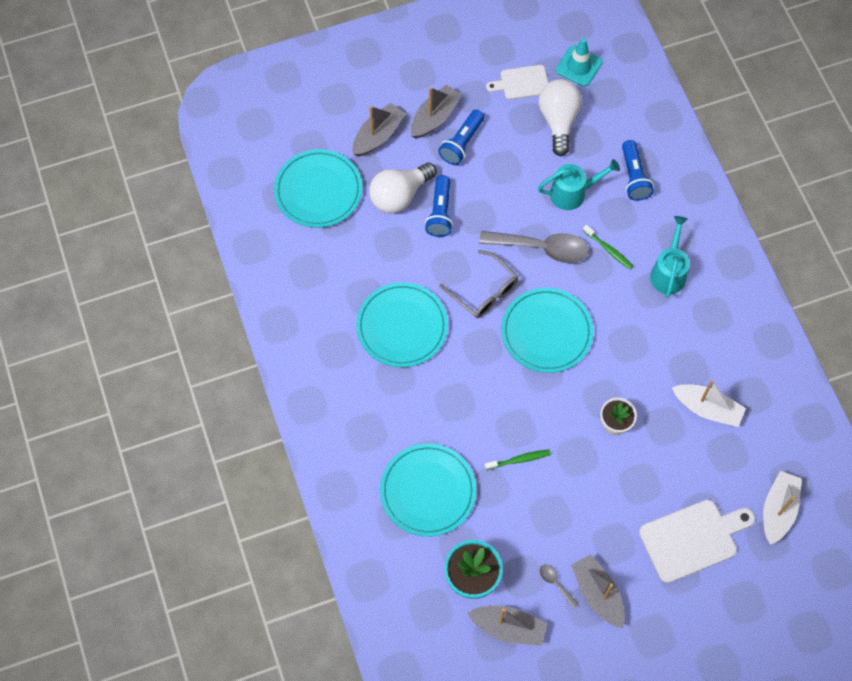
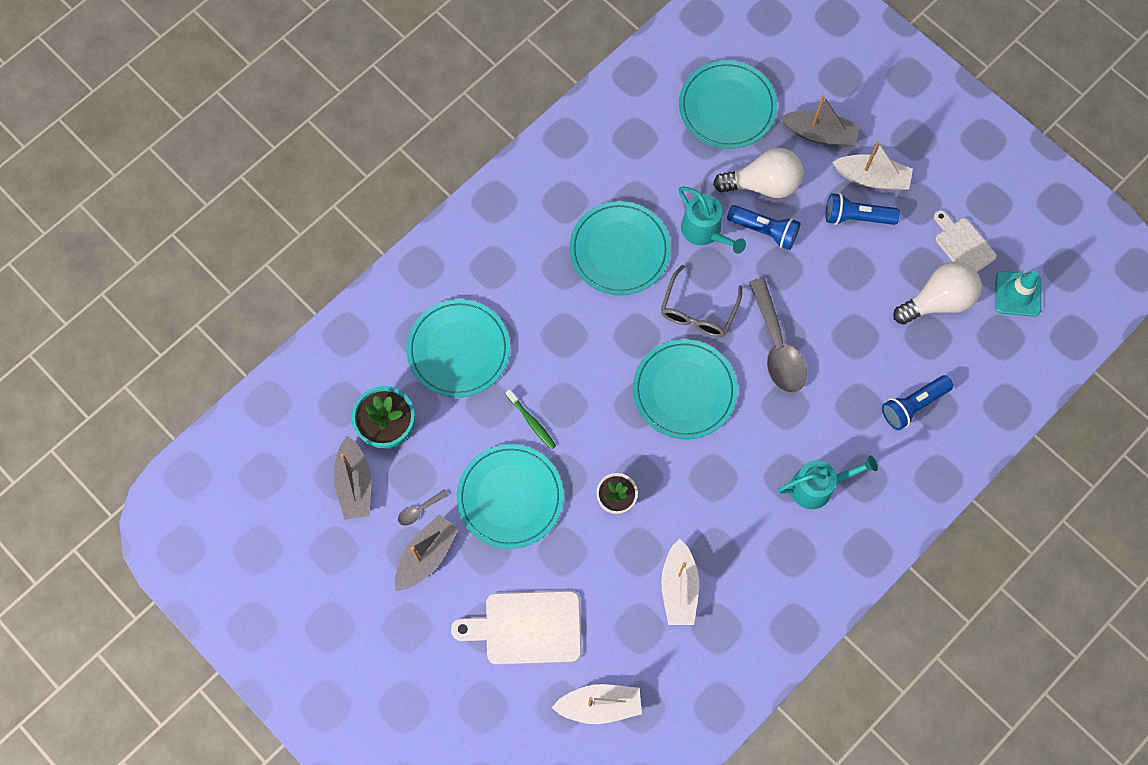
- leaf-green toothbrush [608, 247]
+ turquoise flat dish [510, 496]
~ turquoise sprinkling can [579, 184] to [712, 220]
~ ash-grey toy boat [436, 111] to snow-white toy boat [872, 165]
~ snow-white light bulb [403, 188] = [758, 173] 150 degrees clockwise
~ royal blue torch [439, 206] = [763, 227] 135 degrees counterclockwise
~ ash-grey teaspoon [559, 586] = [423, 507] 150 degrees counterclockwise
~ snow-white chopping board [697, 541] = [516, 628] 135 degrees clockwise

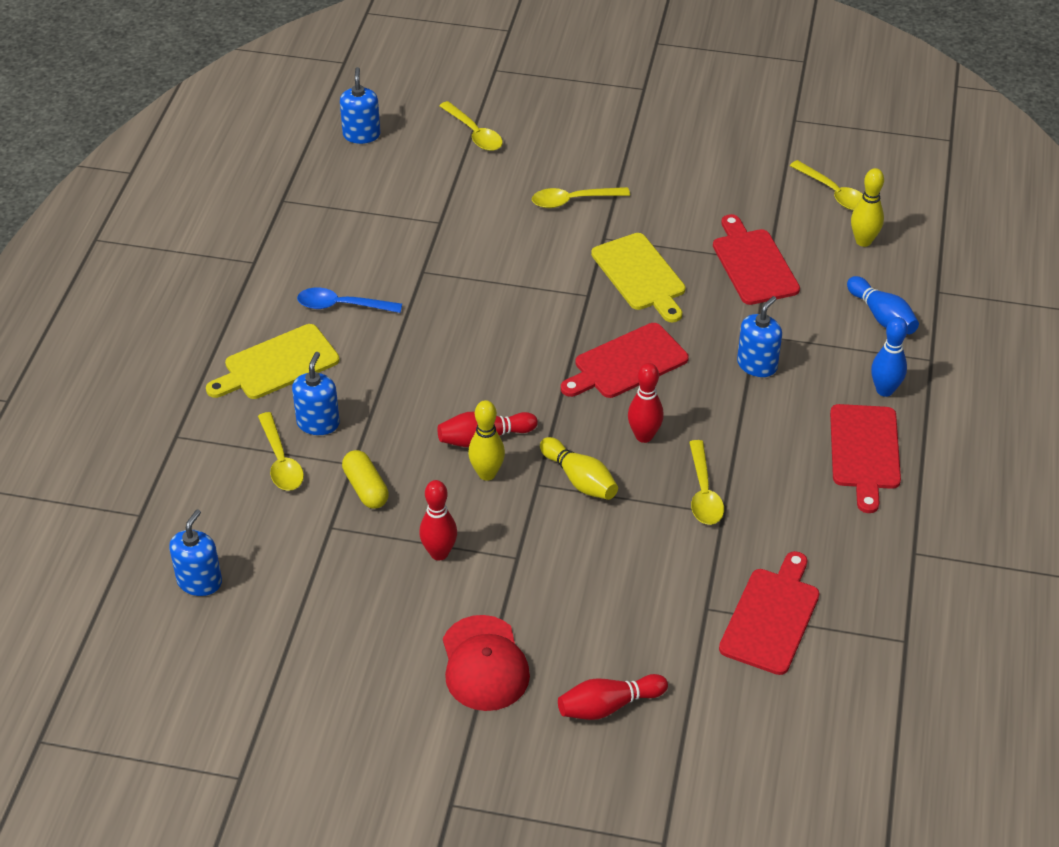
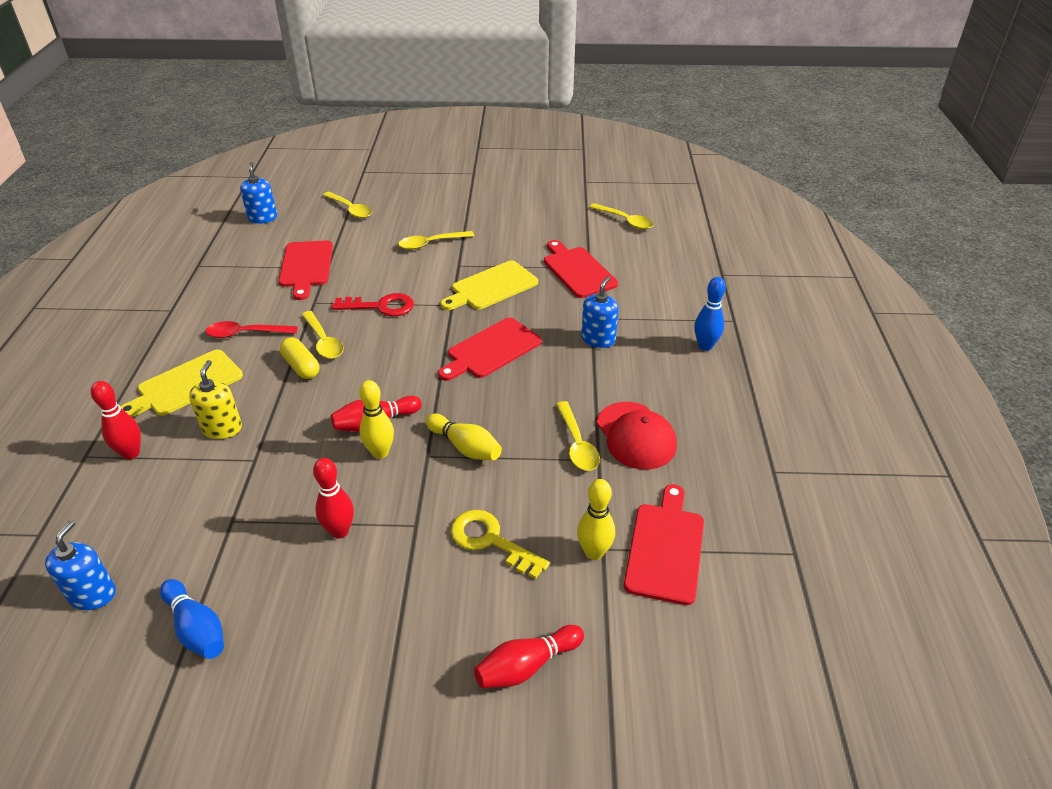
+ crimson key [373, 304]
+ yellow key [500, 544]
~ yellow teaspoon [281, 451] to [322, 335]
~ yellow capsule [365, 479] to [299, 358]
~ crimson cap [486, 663] to [637, 435]
~ crimson skittle [646, 403] to [116, 420]
~ crimson chopping board [865, 458] to [306, 270]
~ royal blue skittle [883, 305] to [192, 619]
~ yellow skittle [867, 207] to [596, 519]
~ royal blue soap pump [316, 393] to yellow soap pump [215, 399]
~ royal blue teaspoon [349, 300] to crimson teaspoon [252, 329]
~ yellow chopping board [638, 277] = [489, 285] 90 degrees clockwise

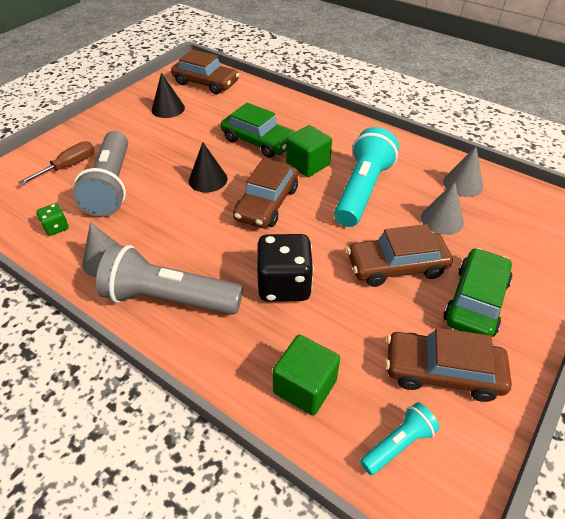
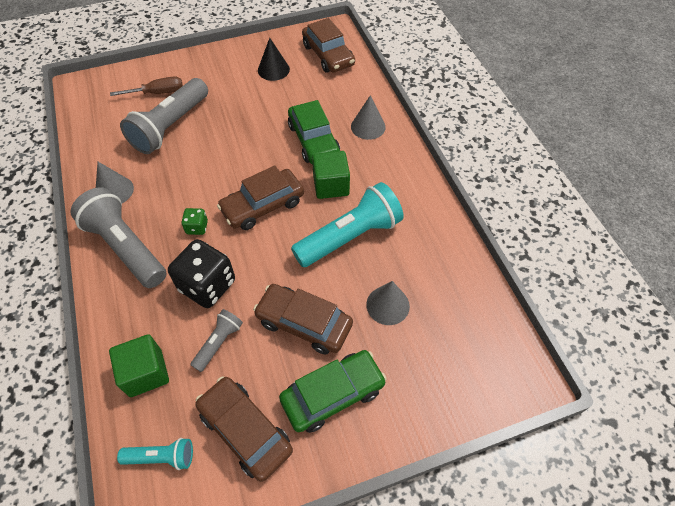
- jet-black solid cone [208, 167]
+ ash-grey torch [216, 340]
~ leaf-green die [52, 219] to [194, 221]
~ ash-grey solid cone [463, 172] to [368, 117]

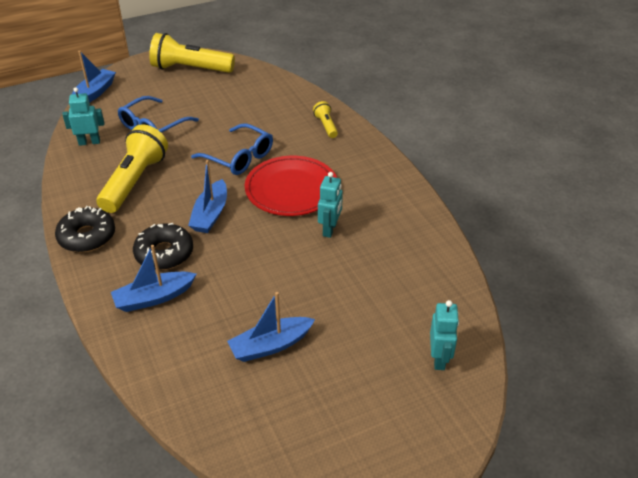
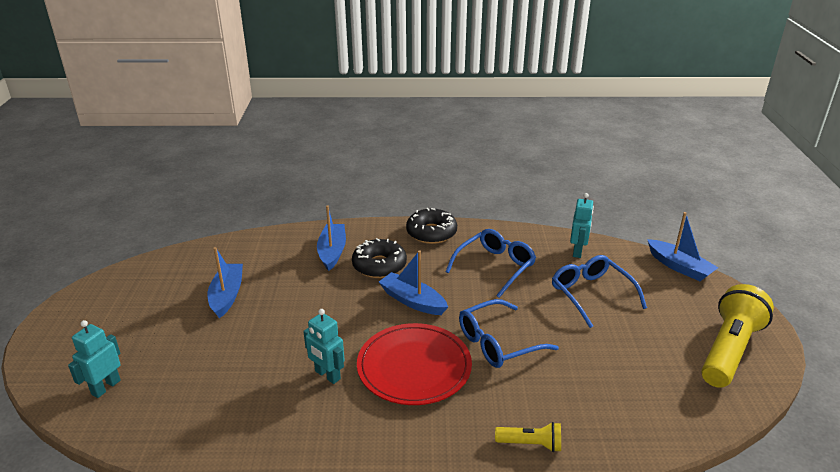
~ yellow torch [132, 168] to royal blue spectacles [491, 263]
~ turquoise robot figure [444, 335] = [94, 359] 90 degrees clockwise

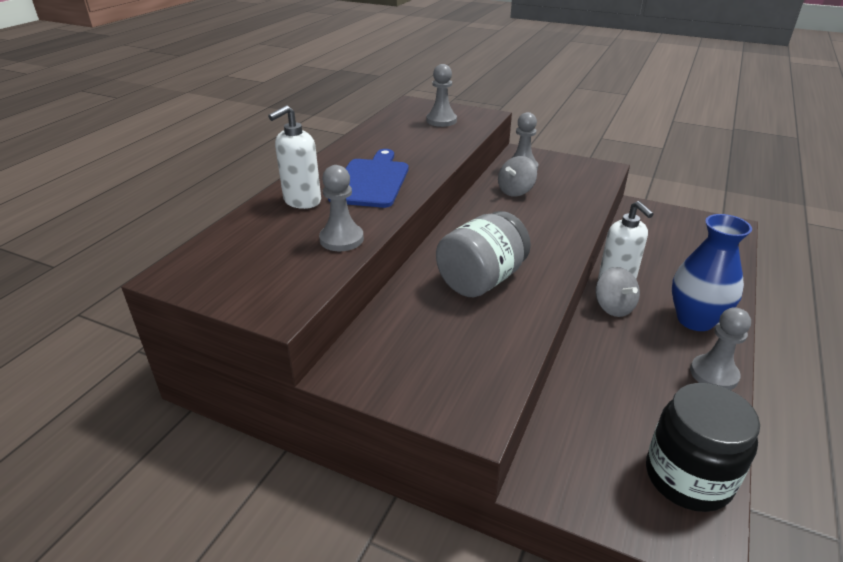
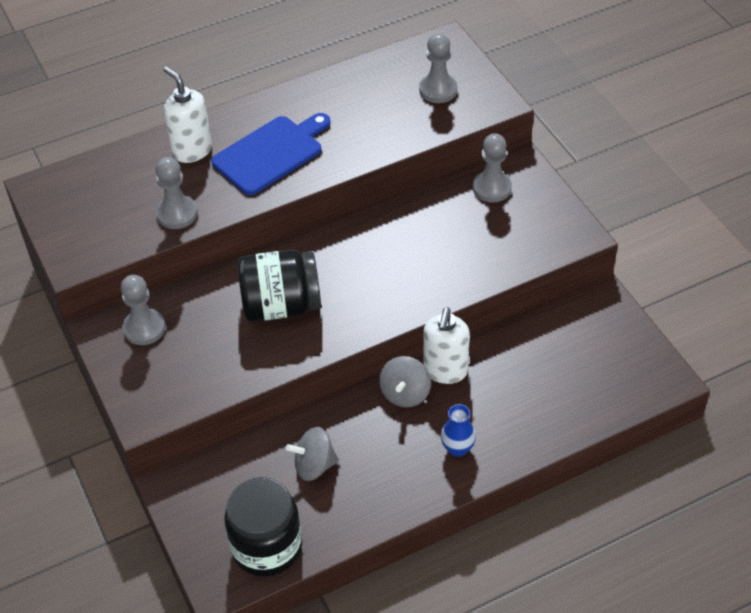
~ ash-grey whirligig [517, 176] to [312, 454]
~ ash-grey chess pawn [720, 348] to [143, 310]
~ ash-grey jam jar [483, 254] to jet-black jam jar [279, 286]
~ snow-white soap pump [294, 157] = [188, 115] 60 degrees clockwise
~ royal blue tall vase [712, 272] = [458, 430] x0.52

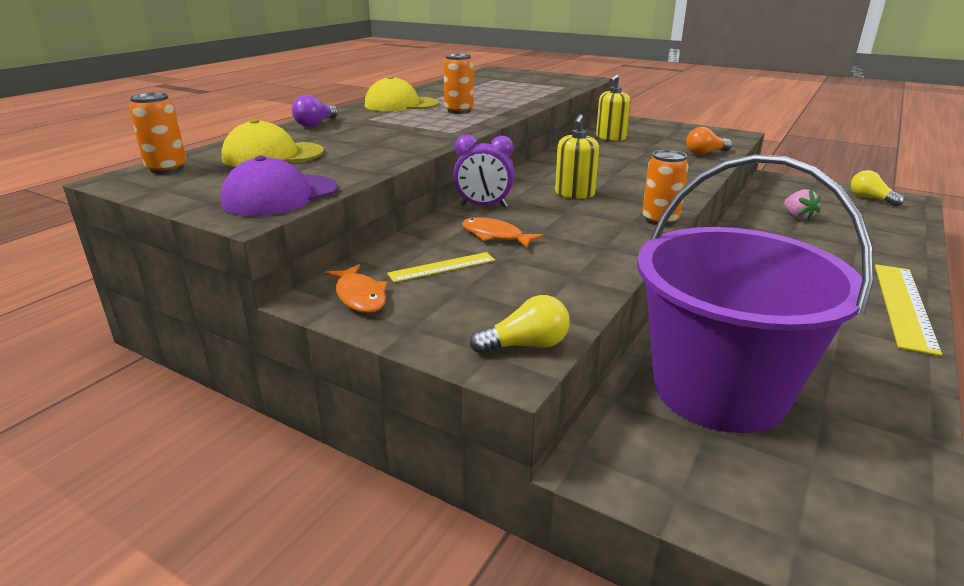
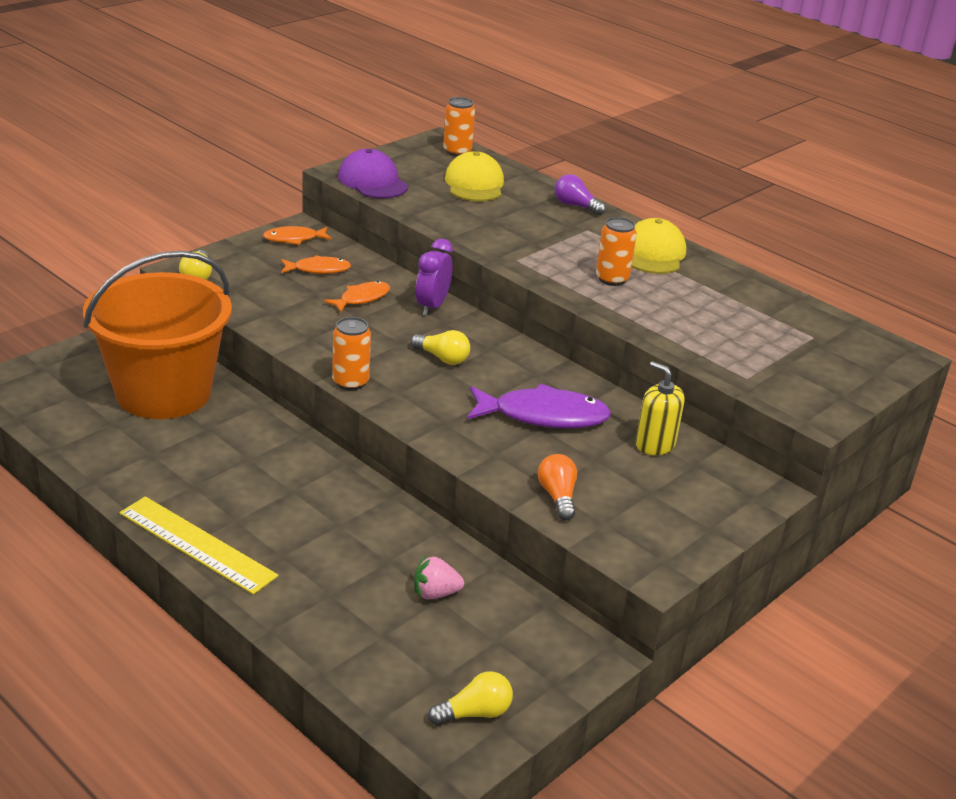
+ violet fish figure [539, 406]
~ yellow ruler [441, 267] to orange fish figure [316, 264]
~ yellow soap pump [577, 156] to yellow light bulb [440, 347]
~ violet bucket [755, 293] to orange bucket [157, 335]

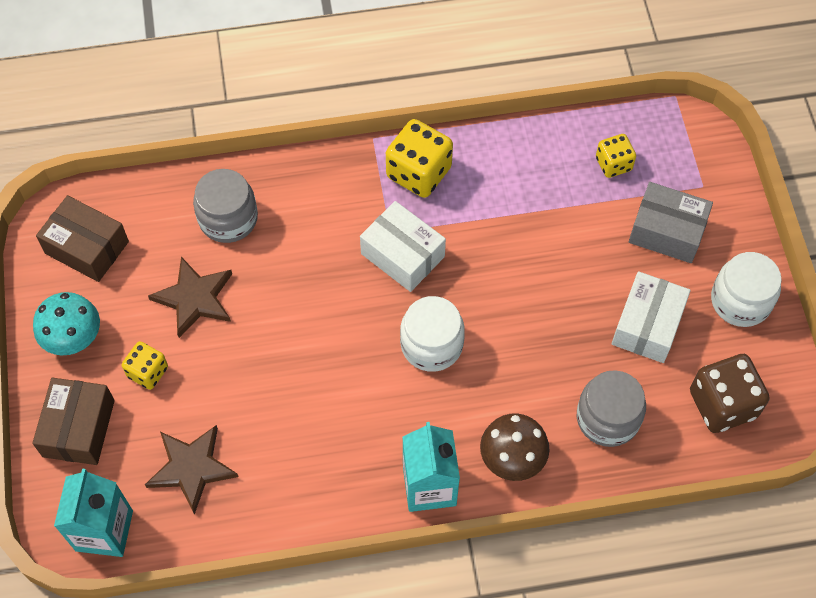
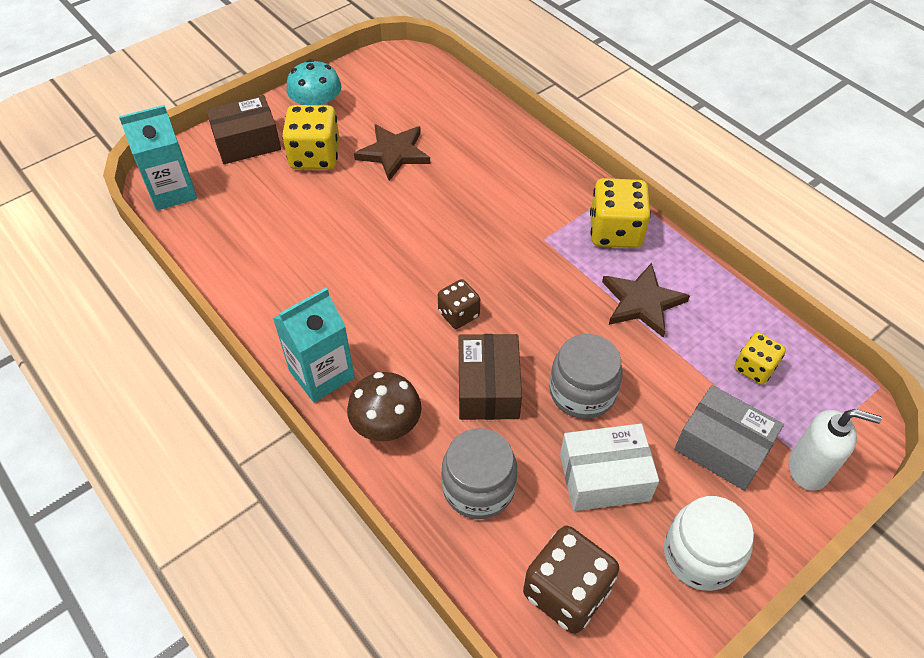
- snow-white parcel [403, 246]
+ snow-white soap pump [835, 450]
~ dark brown parcel [82, 238] to [490, 377]
~ dark brown five-pointed star [192, 470] to [646, 300]
~ ash-grey jam jar [225, 206] to [586, 376]
~ snow-white jam jar [432, 334] to dark brown die [459, 304]
~ ash-grey parcel [671, 222] = [729, 438] 45 degrees counterclockwise
~ yellow die [145, 365] = [311, 137] x1.69

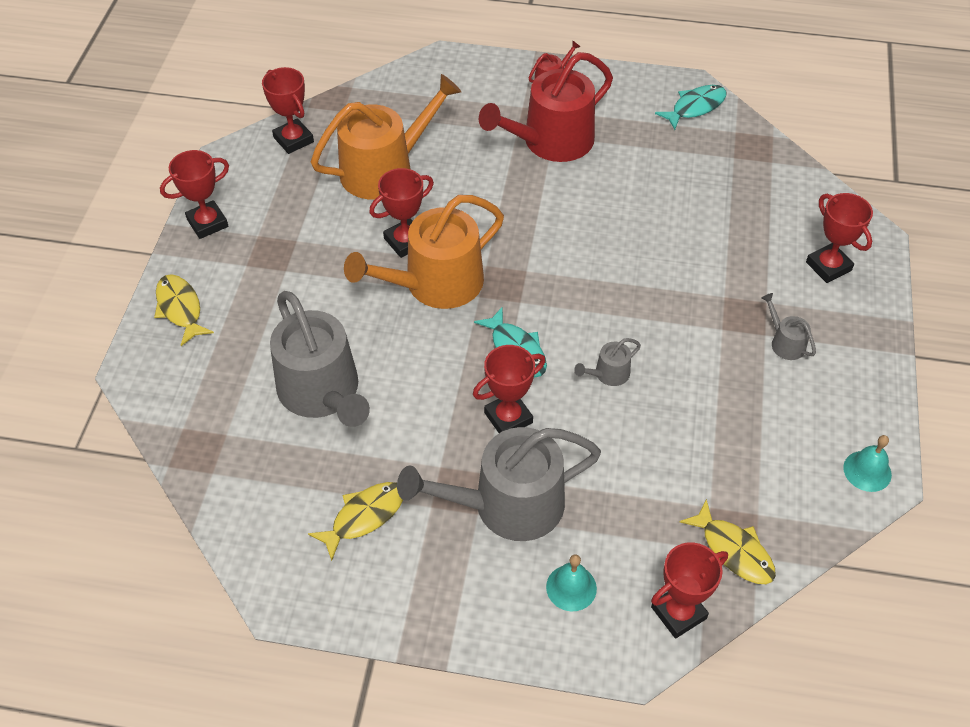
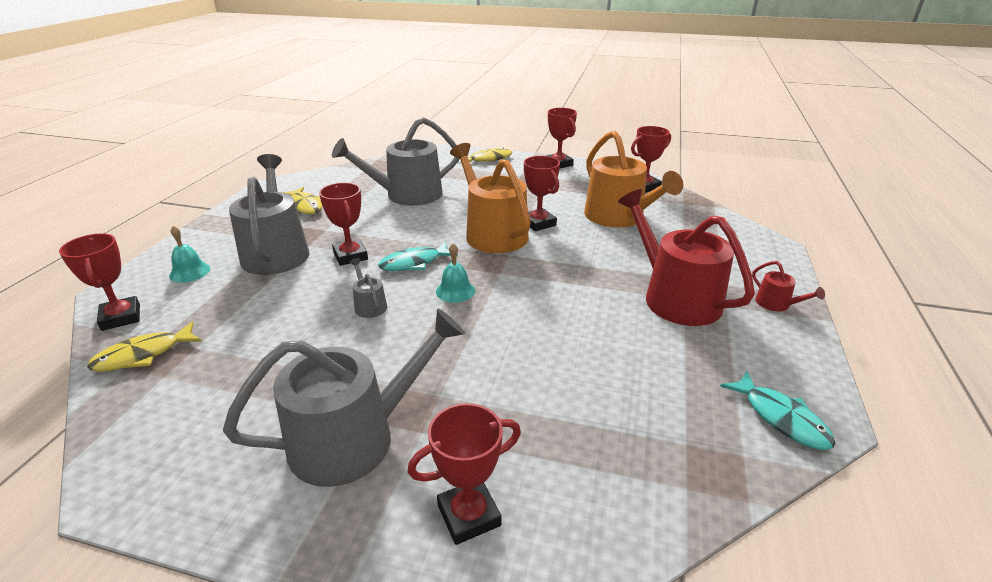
~ turquoise hand bell [867, 463] to [455, 273]
~ ash-grey sprinkling can [789, 326] = [344, 397] x2.36

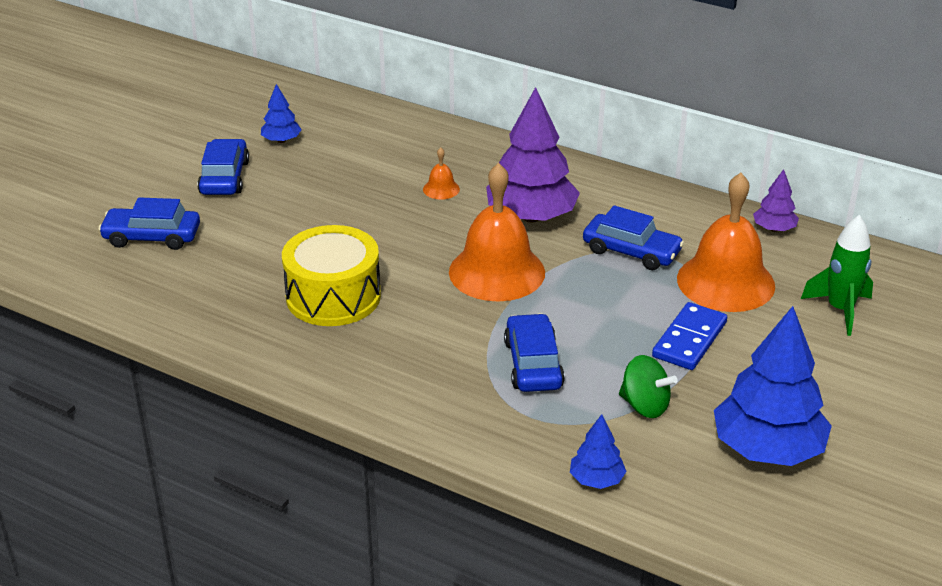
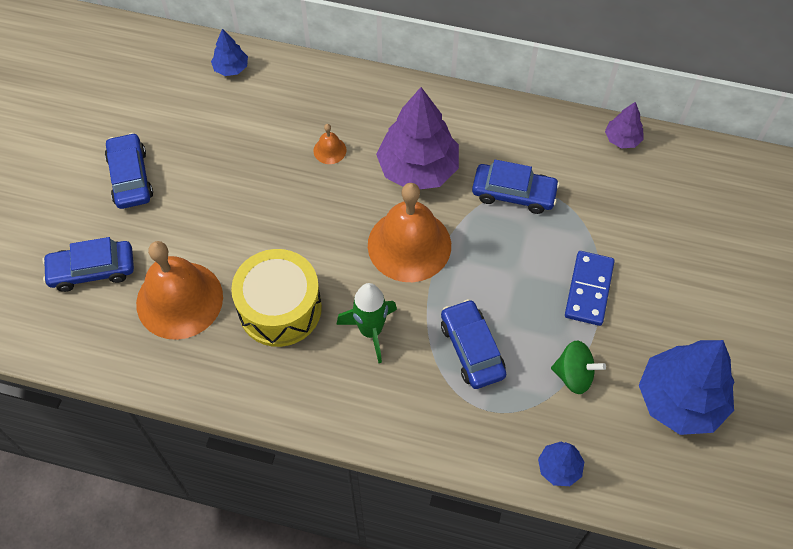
~ royal blue tree [281, 113] to [229, 52]
~ orange hand bell [726, 242] to [179, 290]
~ leaf-green toy rocket [837, 275] to [366, 323]

